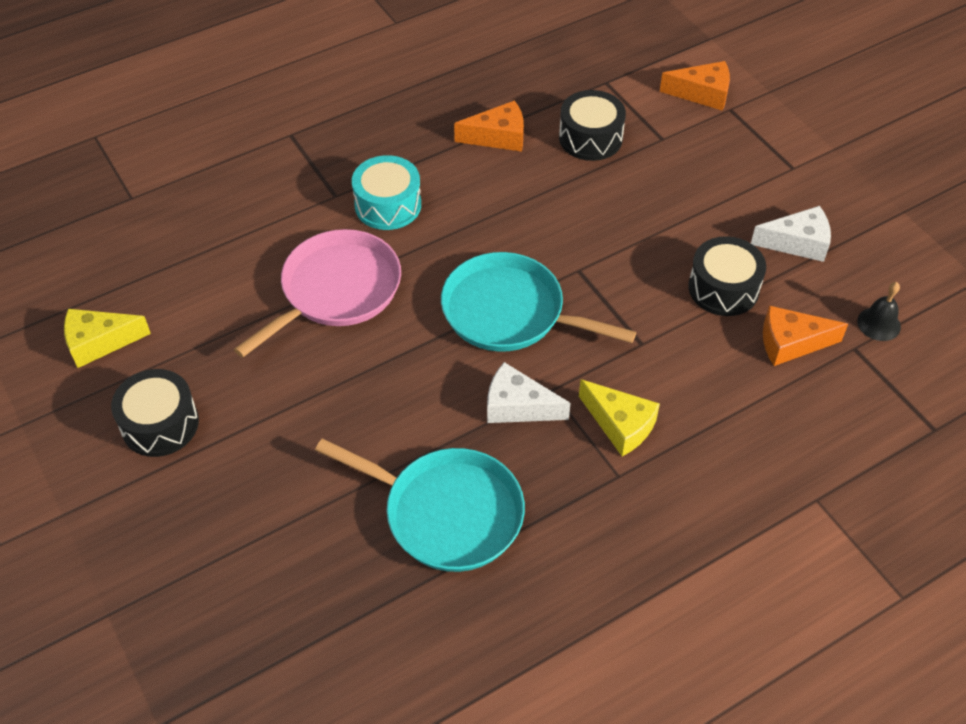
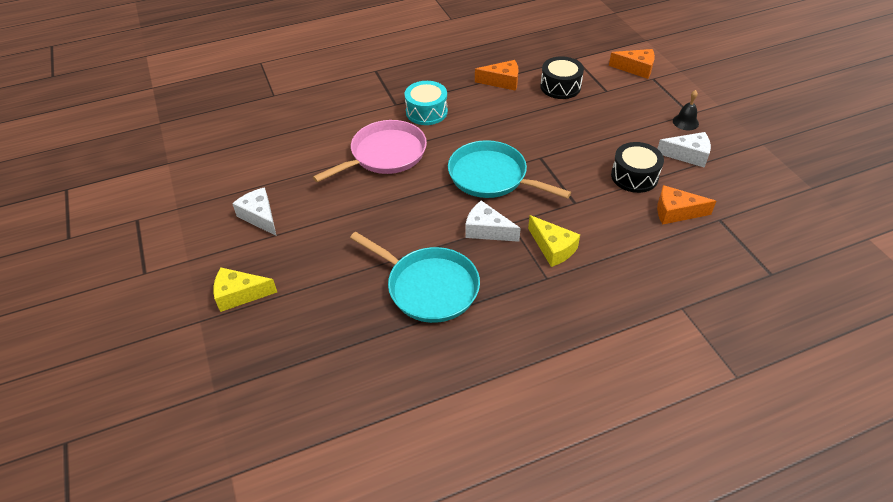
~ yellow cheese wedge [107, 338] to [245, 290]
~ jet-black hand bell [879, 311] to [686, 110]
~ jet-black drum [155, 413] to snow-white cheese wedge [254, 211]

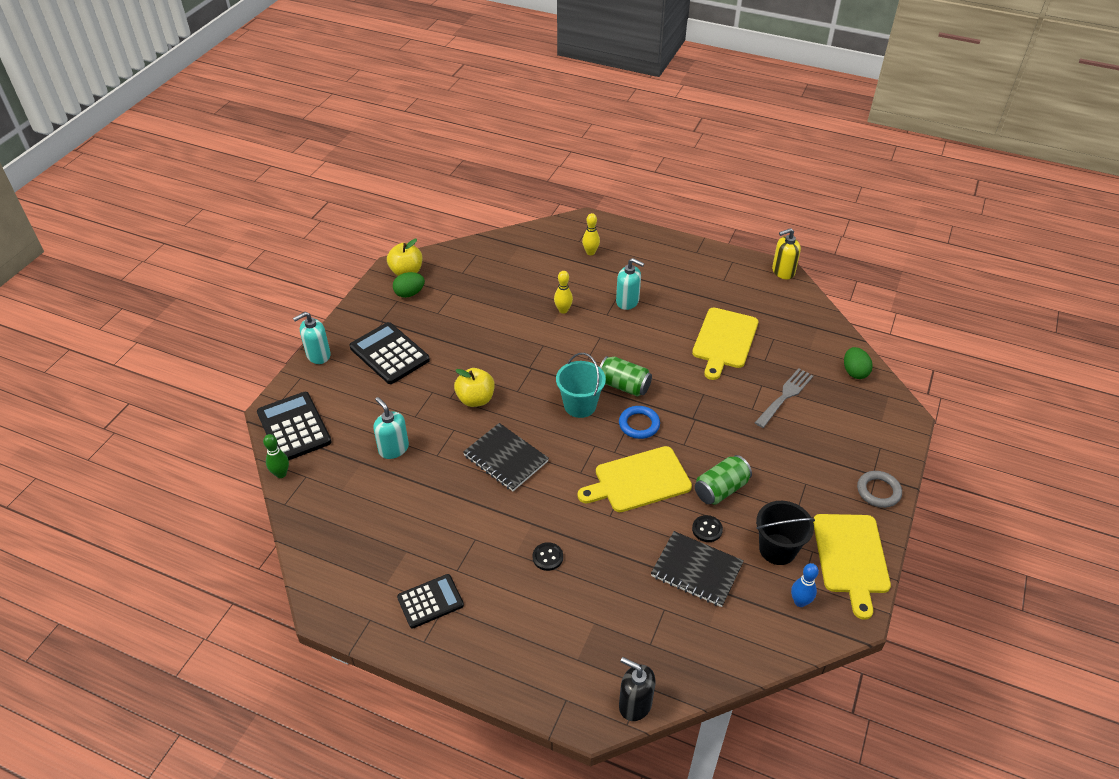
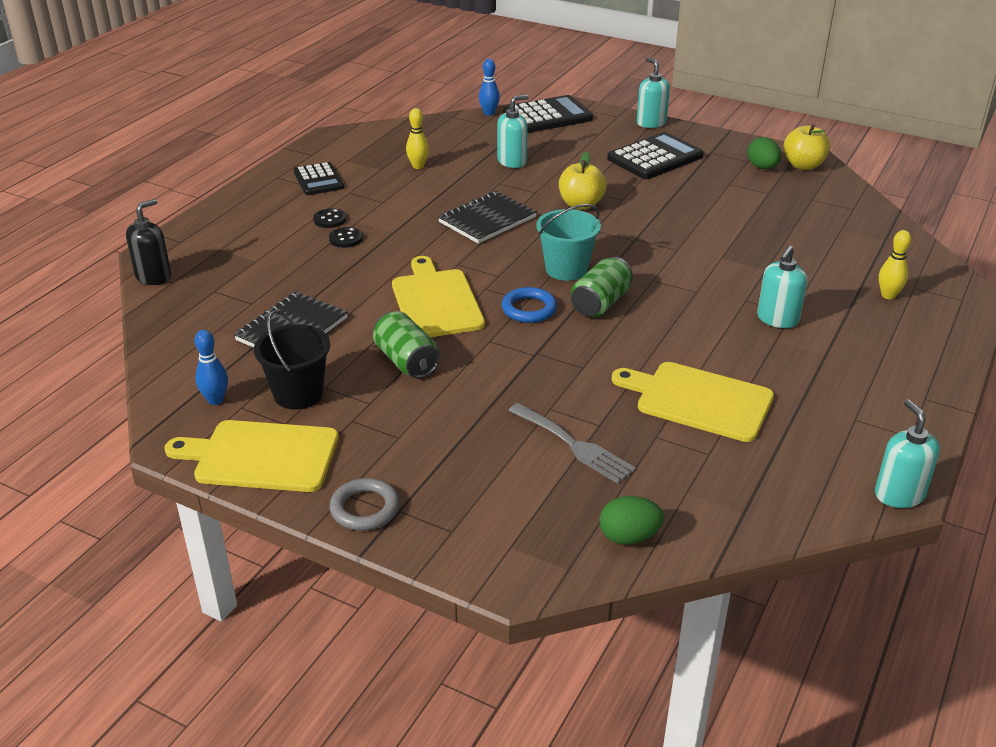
~ yellow skittle [563, 292] to [417, 138]
~ jet-black sewing button [707, 528] to [329, 218]
~ leaf-green skittle [276, 456] to royal blue skittle [489, 87]
~ yellow soap pump [786, 254] to turquoise soap pump [907, 453]

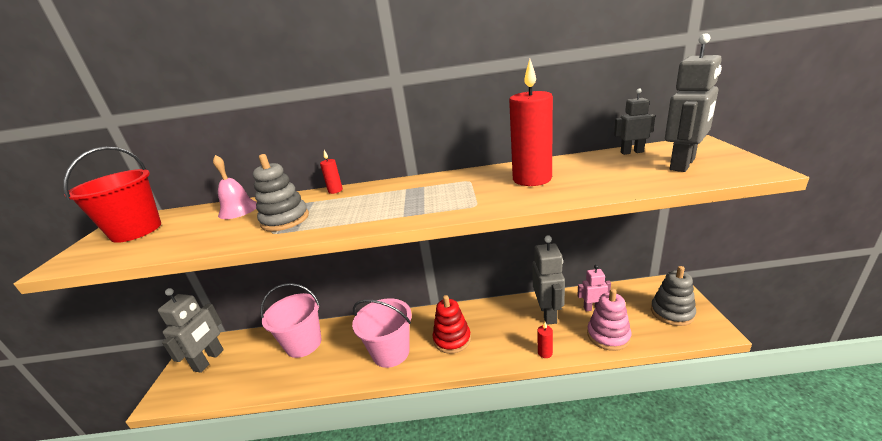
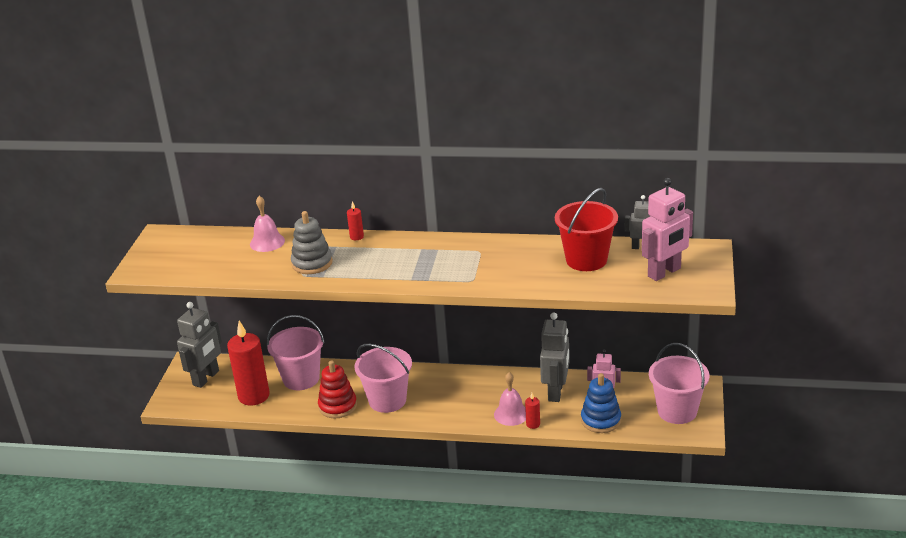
+ pink hand bell [510, 399]
~ crimson bucket [112, 194] to [586, 229]
~ crimson stacking toy [452, 324] to [337, 389]
~ crimson pillar candle [531, 122] to [248, 363]
~ ash-grey stacking toy [673, 296] to pink bucket [679, 383]
~ pink stacking toy [609, 319] to royal blue stacking toy [601, 403]
~ ash-grey robot figure [693, 102] to pink robot figure [667, 229]

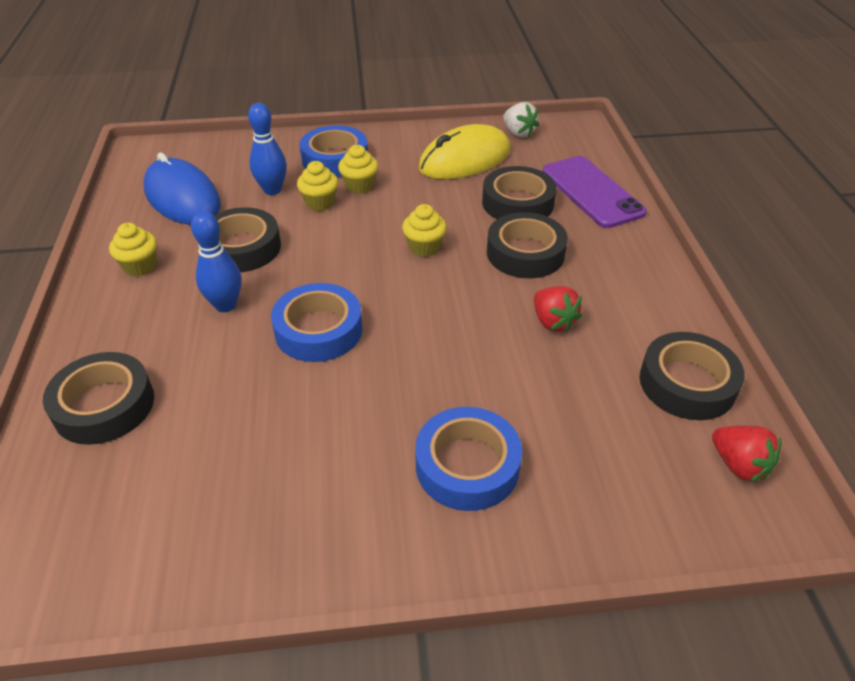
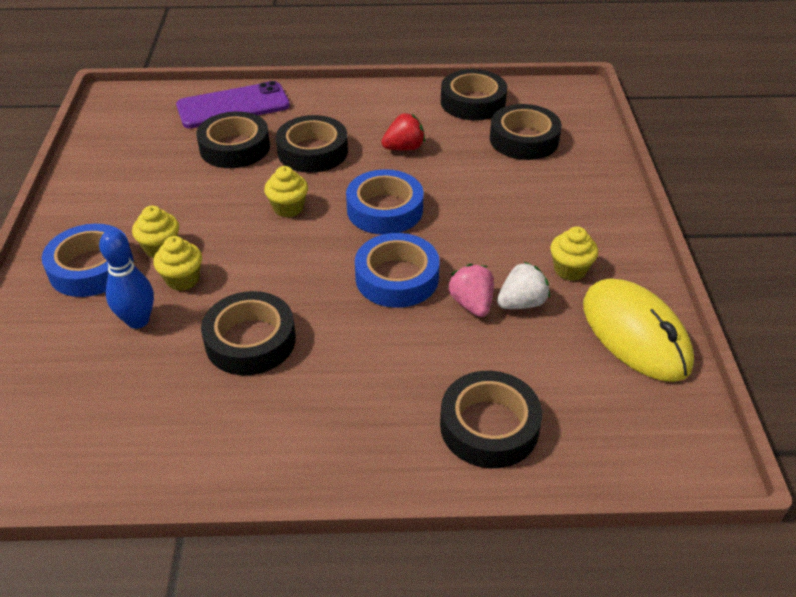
- royal blue mouse [182, 189]
- royal blue skittle [216, 261]
- crimson berry [746, 454]
+ pink berry [471, 290]
+ jet-black tape [526, 132]
~ yellow fairy cake [133, 250] to [574, 253]
~ royal blue tape [468, 459] to [385, 202]
~ yellow mouse [464, 151] to [638, 330]
~ snow-white berry [521, 120] to [523, 285]

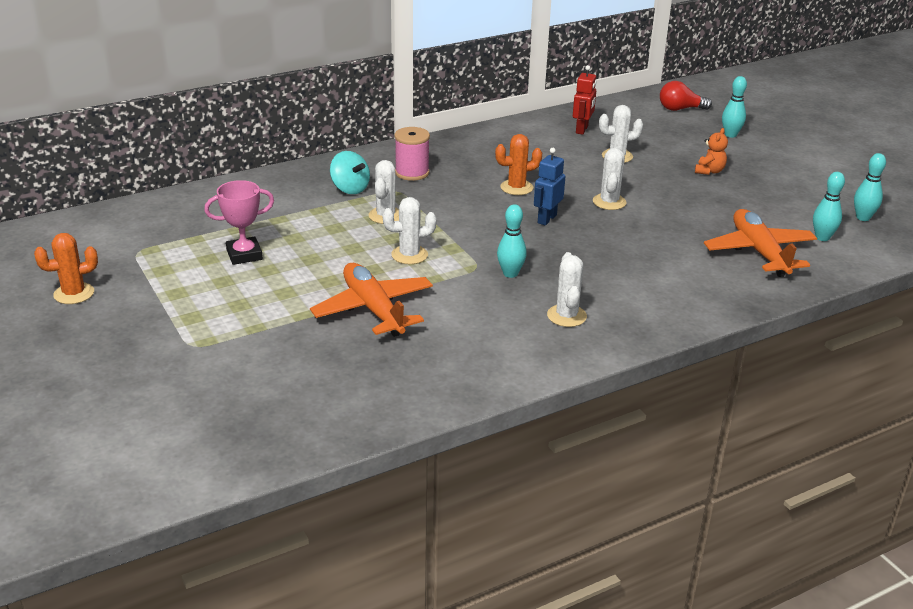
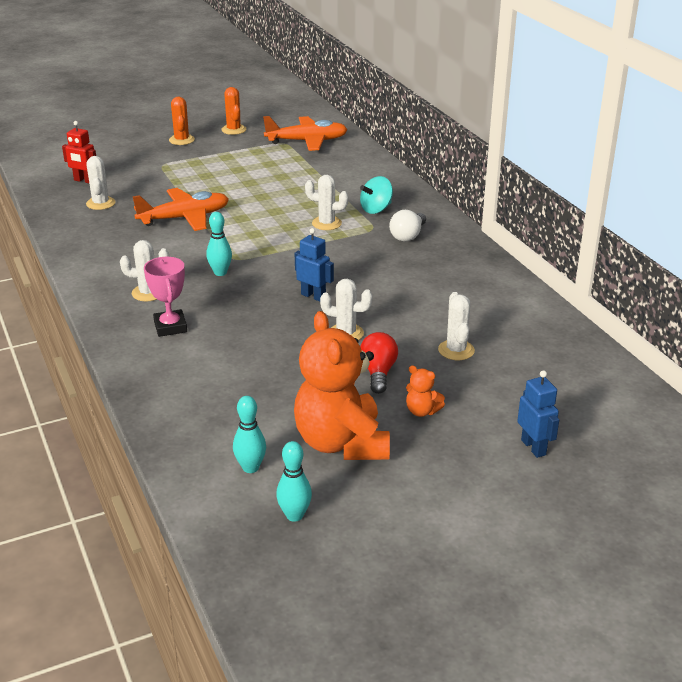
+ orange stuffed bear [342, 385]
~ pink prize cup [239, 222] to [165, 297]
~ snow-white prickly plant [410, 230] to [101, 183]
~ orange prickly plant [518, 164] to [182, 121]
~ crimson robot figure [585, 100] to [79, 152]
~ crimson light bulb [686, 96] to [379, 363]
~ orange aeroplane [760, 243] to [305, 133]
~ pink bobbin [412, 154] to snow-white light bulb [407, 226]
~ turquoise skittle [734, 107] to royal blue robot figure [538, 414]

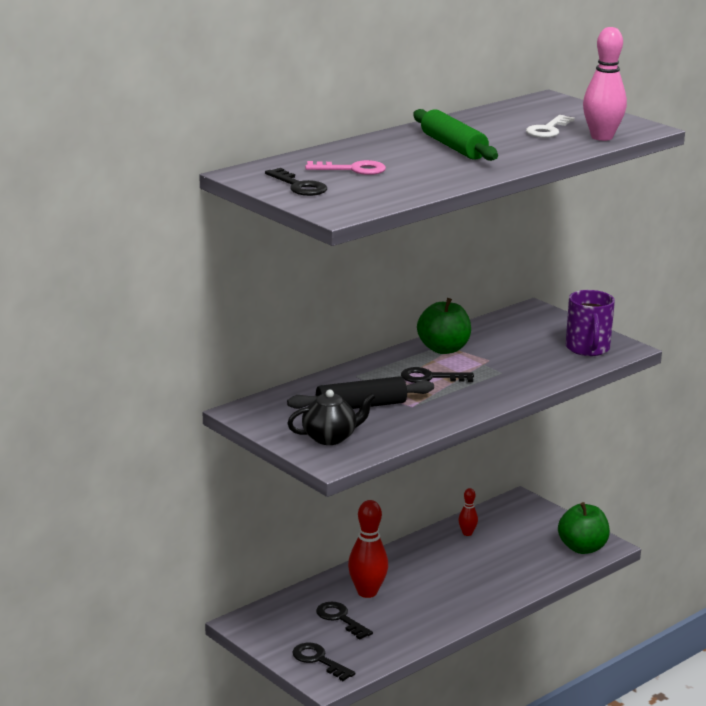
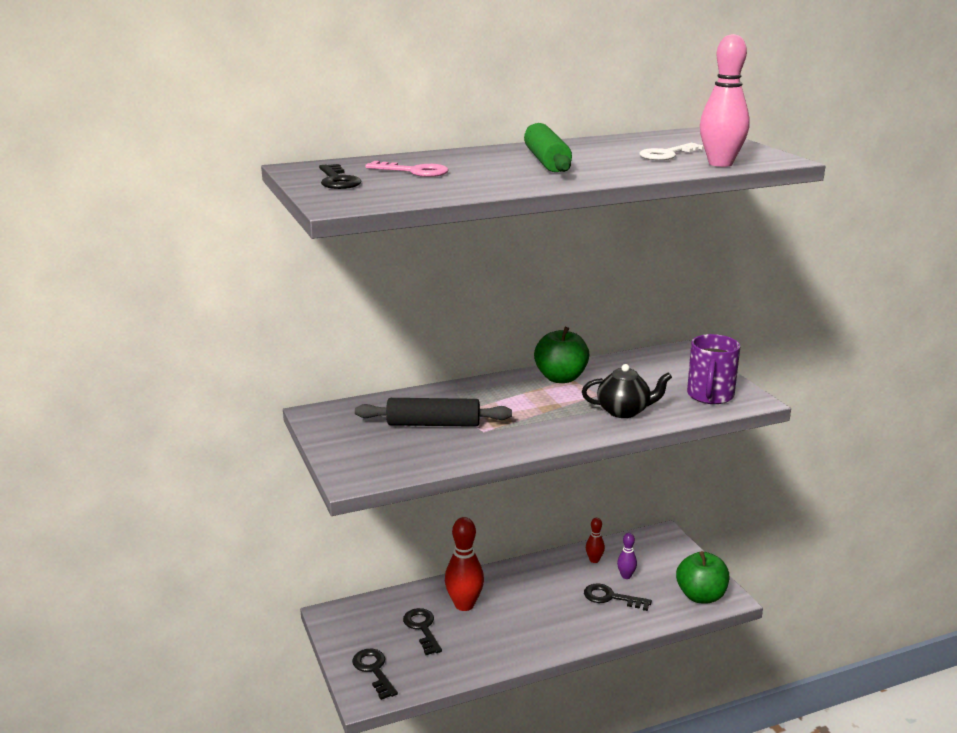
+ violet skittle [627, 556]
~ jet-black teapot [331, 417] to [627, 391]
~ jet-black key [437, 375] to [618, 597]

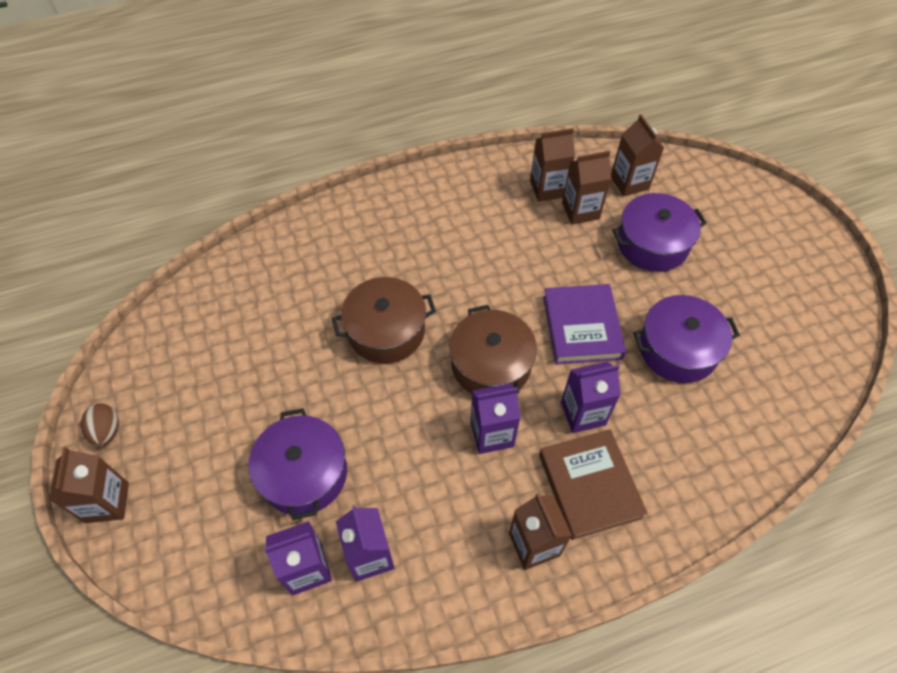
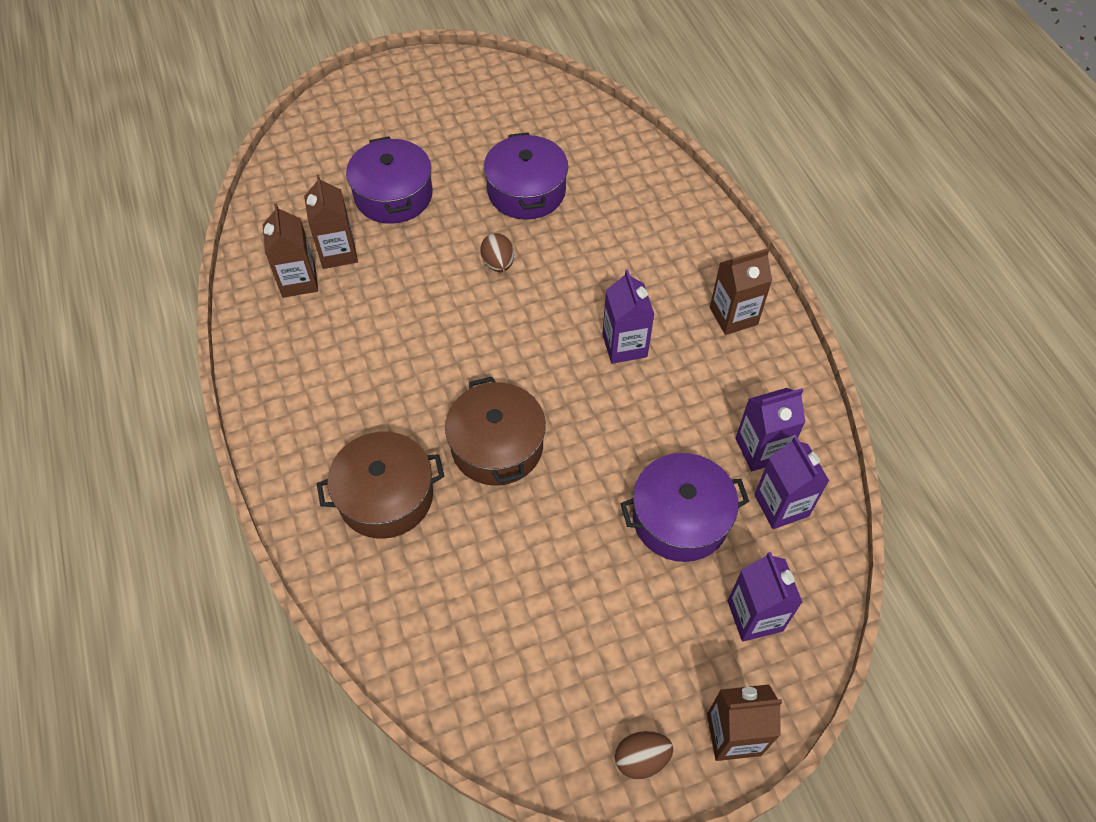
- dark brown hardback [593, 484]
- dark brown juice carton [637, 155]
~ dark brown pot [493, 349] to [380, 485]
~ violet juice carton [591, 397] to [765, 597]
~ violet hardback [584, 324] to dark brown egg shape [497, 252]

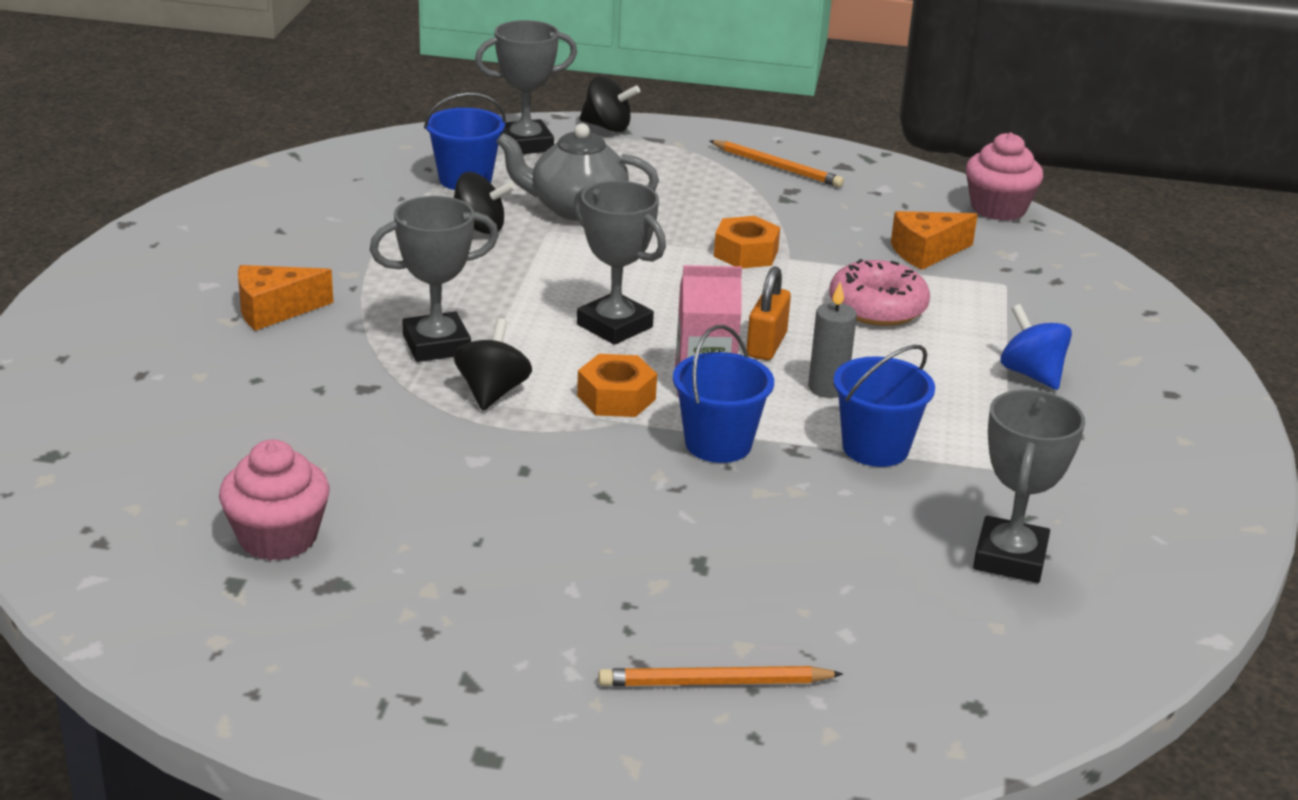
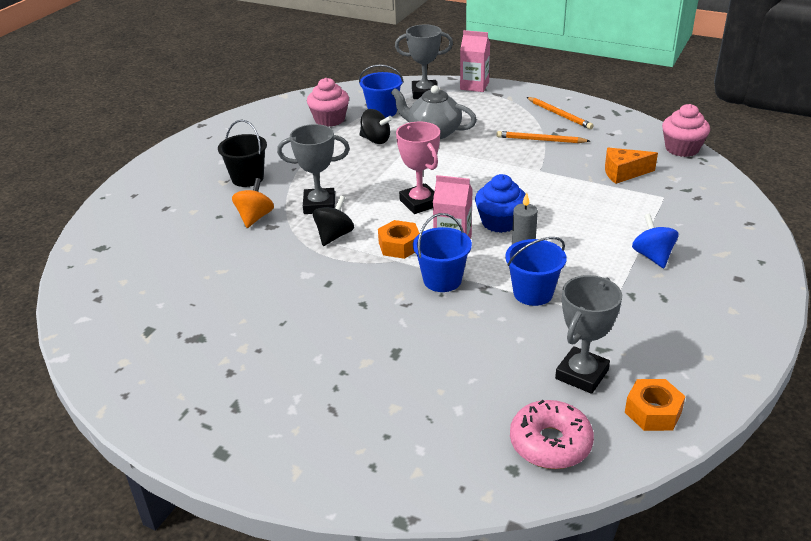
+ orange whirligig [253, 203]
~ pink fairy cake [274, 500] to [328, 102]
~ orange pencil [720, 676] to [543, 137]
~ orange hexagon nut [747, 242] to [655, 405]
~ pink doughnut [879, 292] to [552, 434]
~ orange cheese wedge [285, 298] to jet-black bucket [242, 153]
~ jet-black whirligig [609, 104] to pink juice carton [475, 61]
~ orange padlock [768, 313] to royal blue fairy cake [500, 203]
~ ash-grey prize cup [620, 263] to pink prize cup [418, 168]

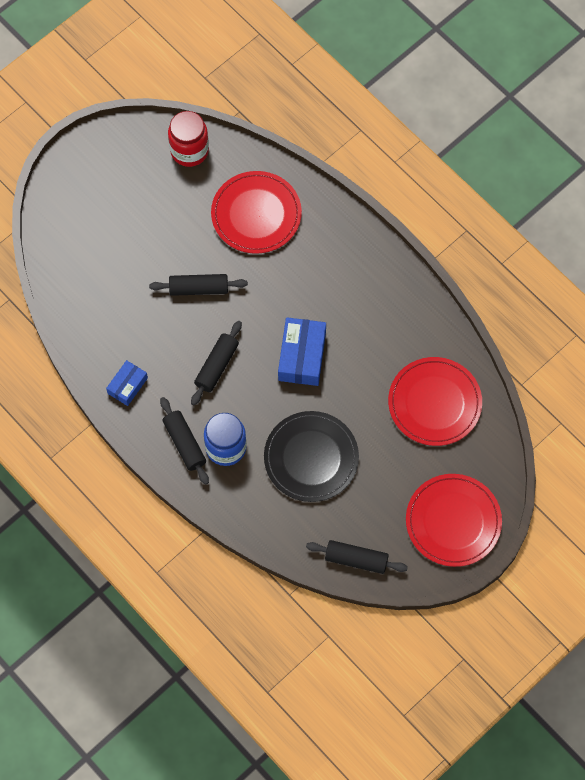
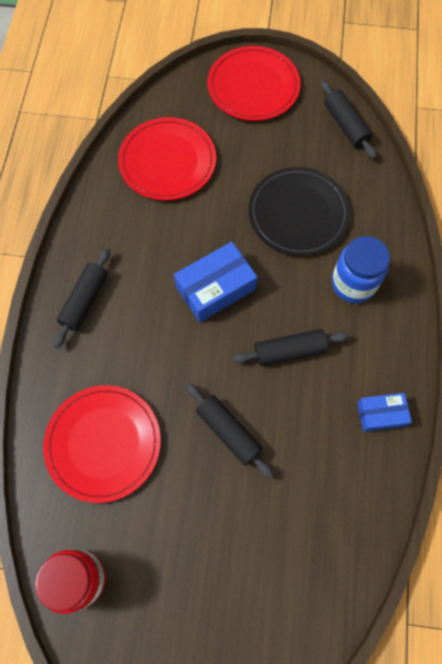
~ jet-black rolling pin [184, 441] to [81, 298]

